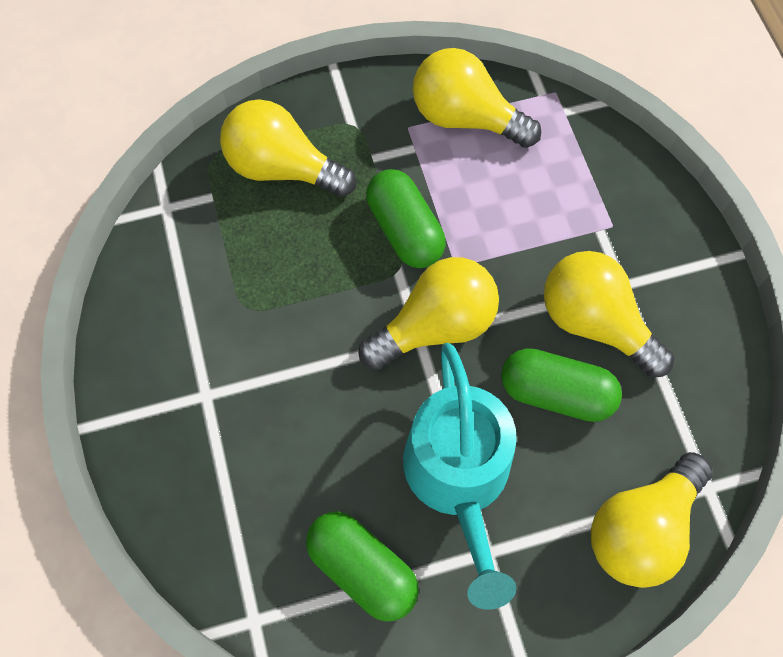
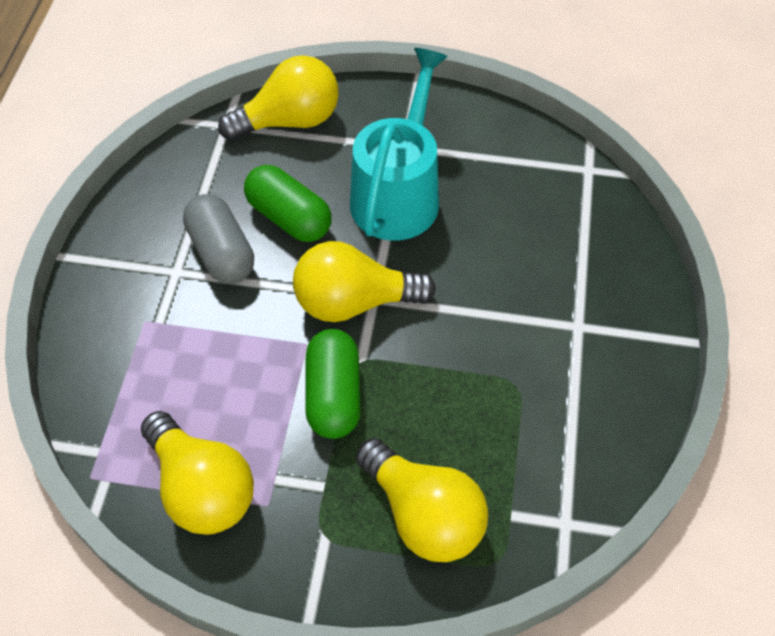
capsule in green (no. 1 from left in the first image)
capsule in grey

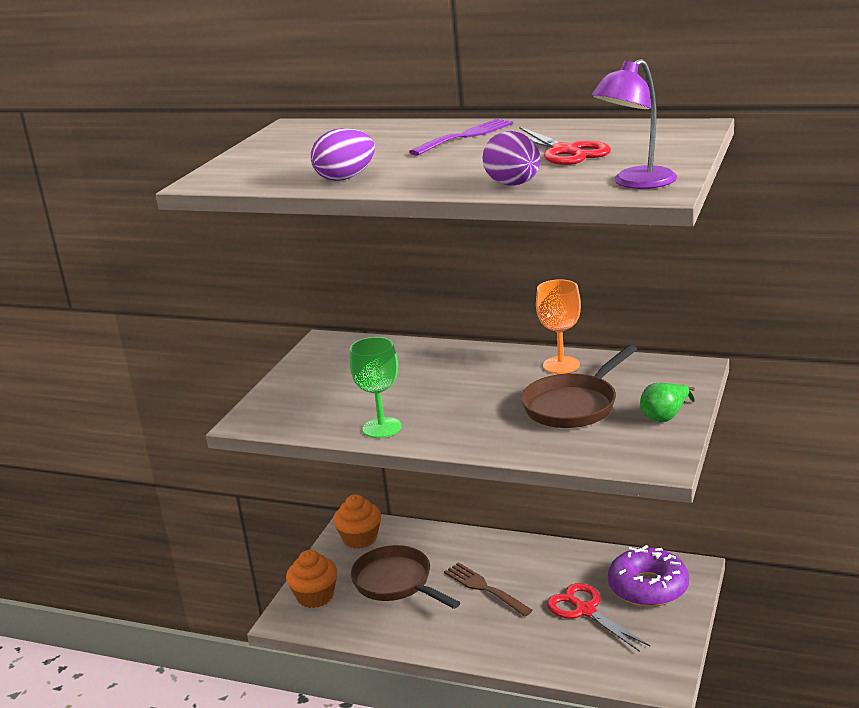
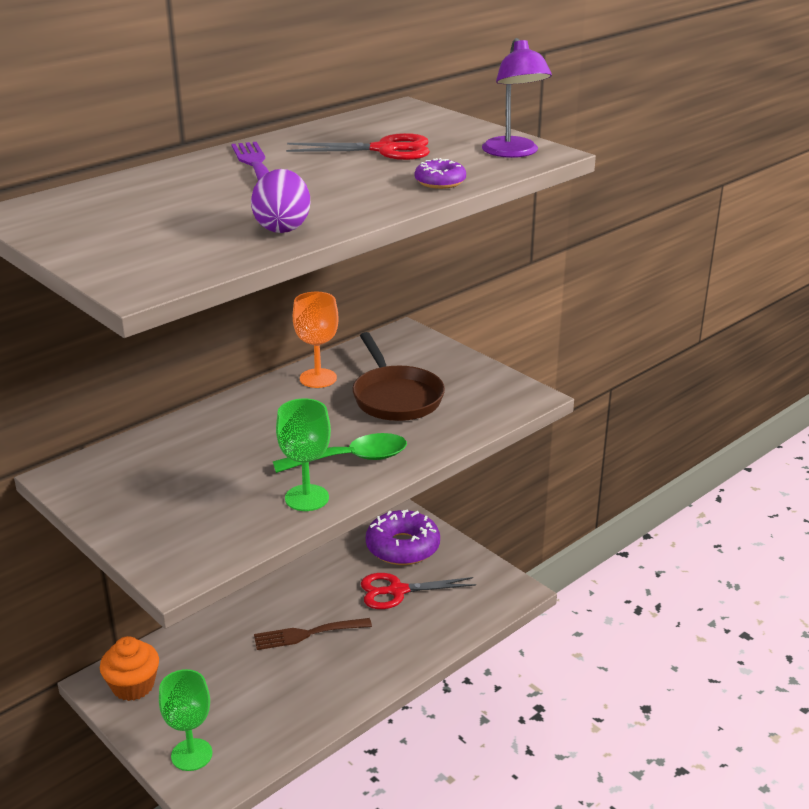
pan in brown (no. 1 from left in the first image)
pear in green
spoon in green
goblet in green (no. 1 from left)
donut in purple (no. 2 from left)

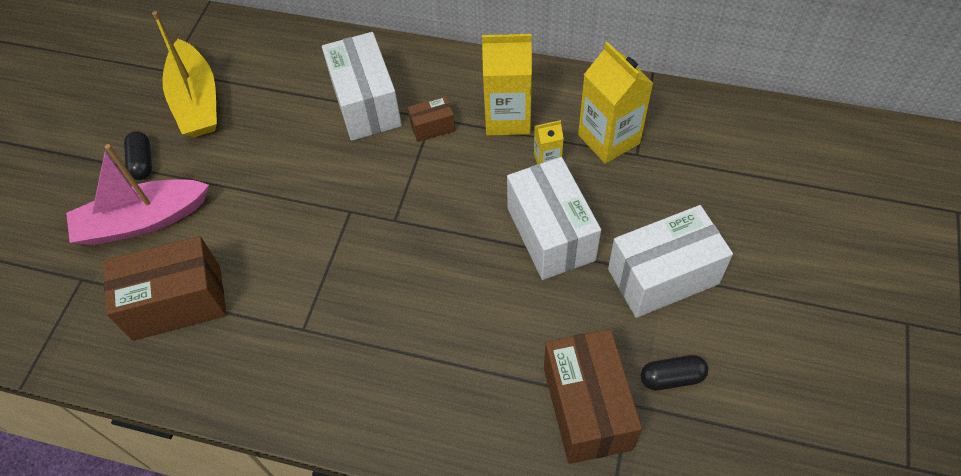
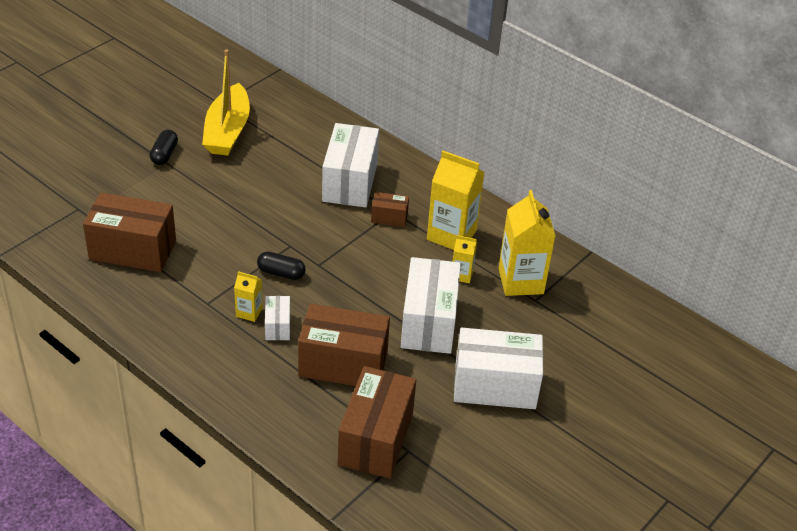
boat in pink
carton in yellow (no. 1 from left)
box in white (no. 1 from left)
box in brown (no. 2 from left)
capsule in black (no. 2 from left)

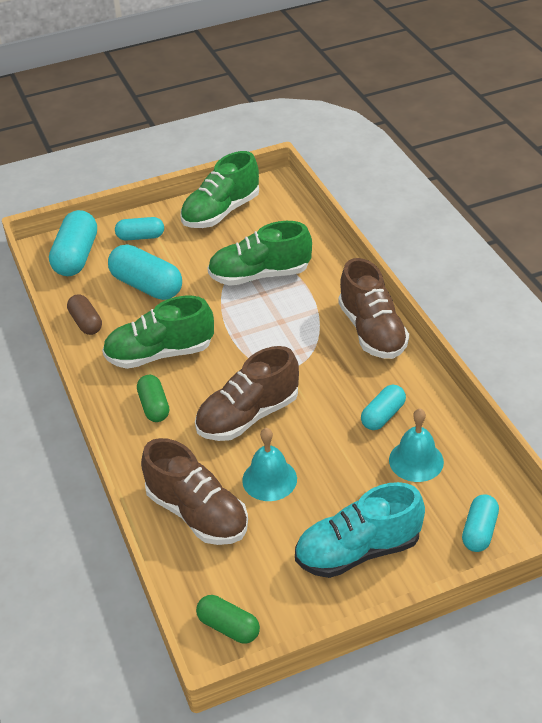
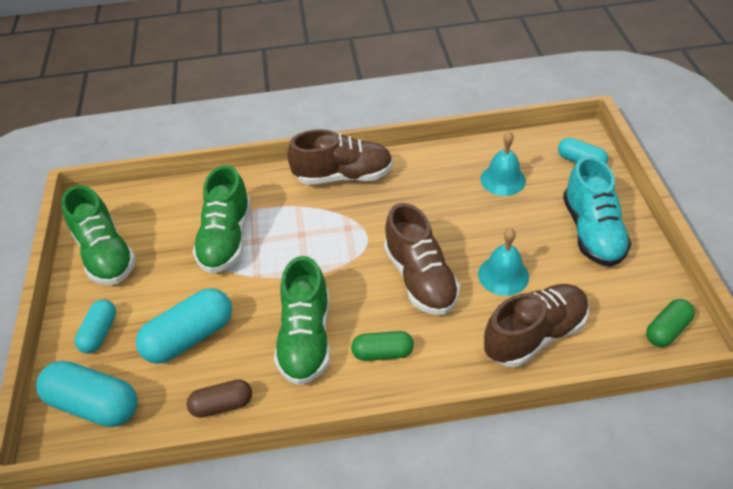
capsule in turquoise (no. 4 from left in the first image)

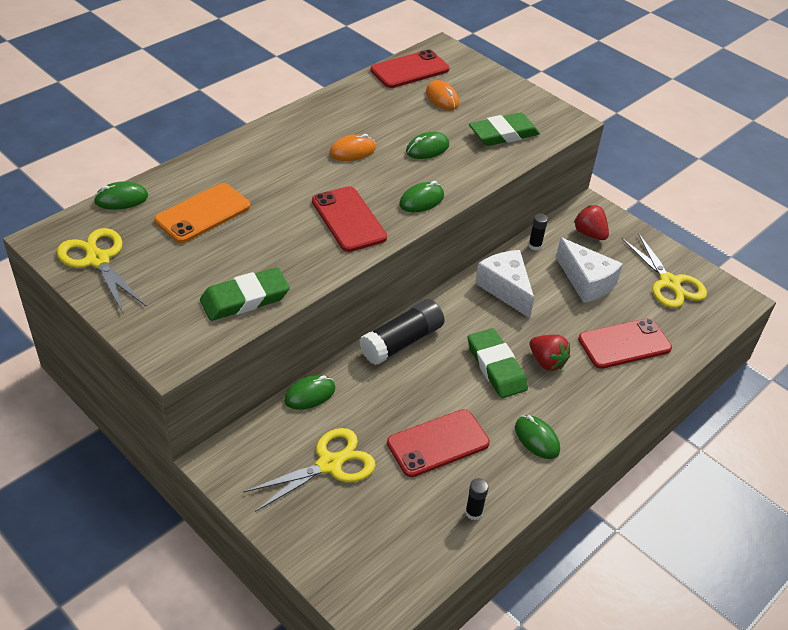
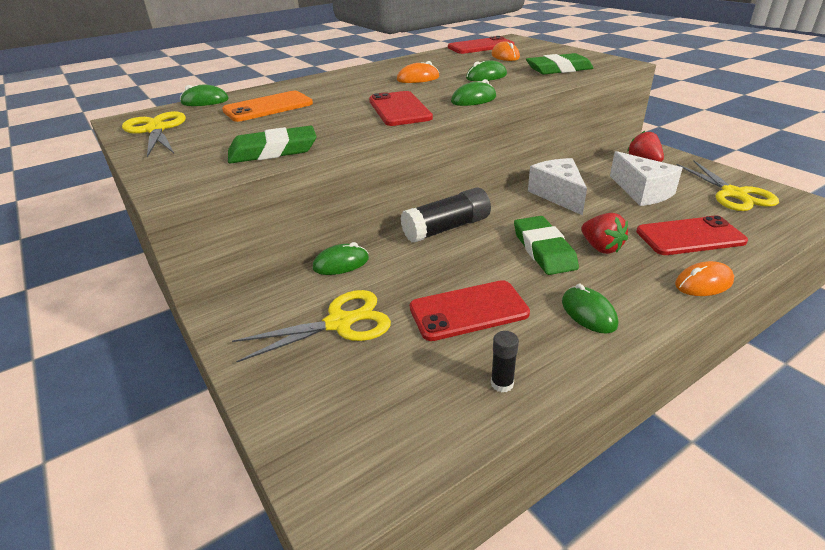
glue stick in black (no. 3 from left in the first image)
mouse in orange (no. 3 from left)

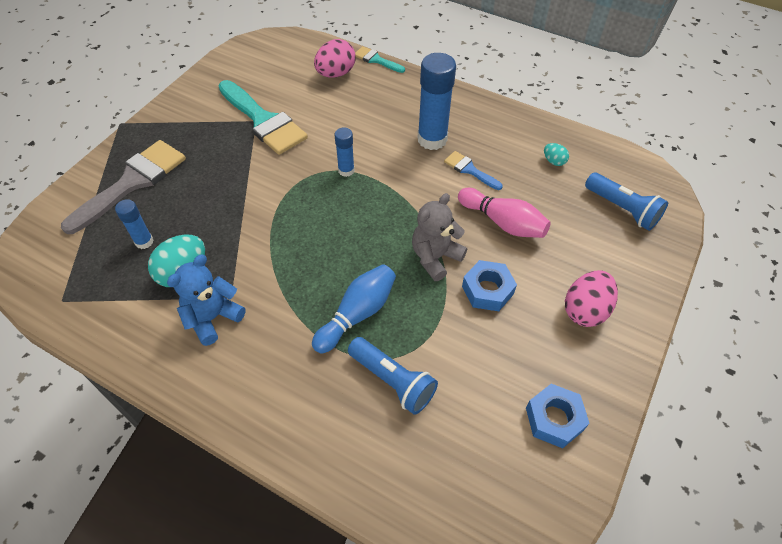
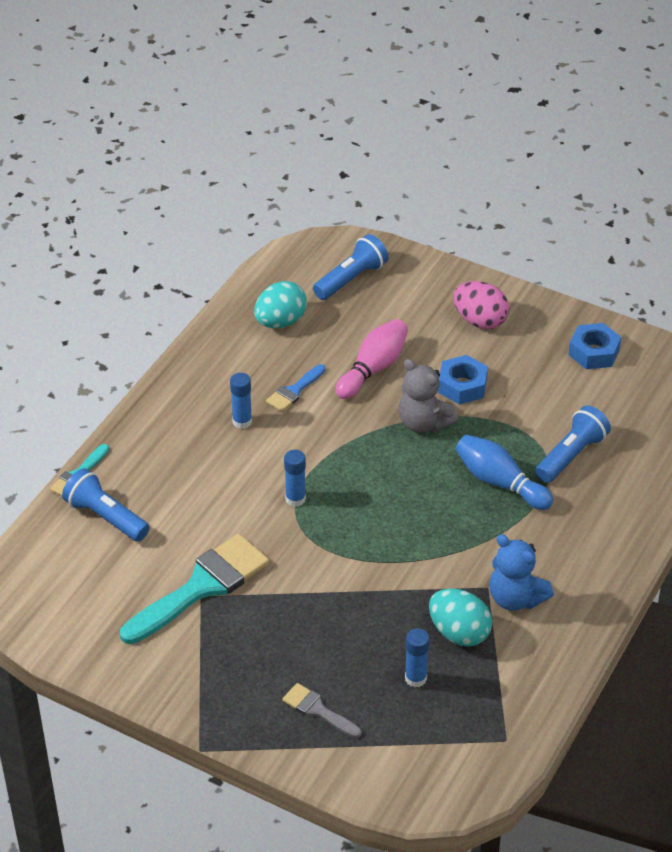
flashlight in blue (no. 1 from left)
brush in grey
glue stick in blue (no. 1 from left)
egg in turquoise (no. 1 from left)

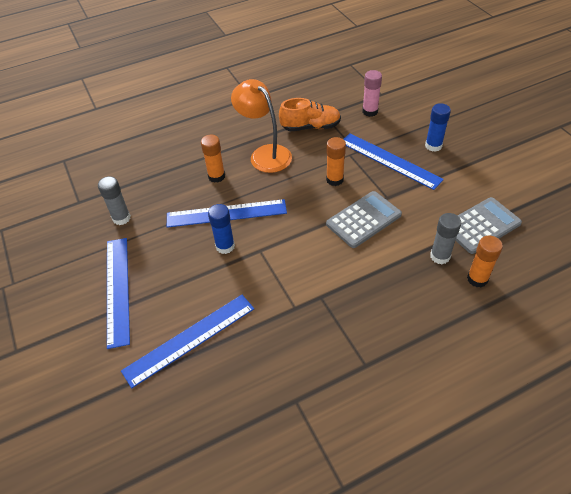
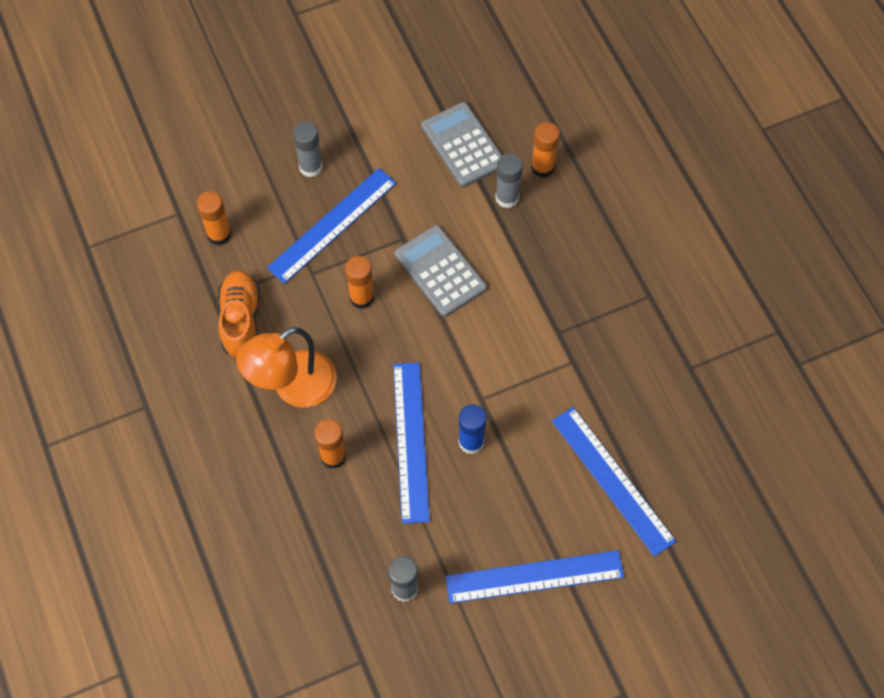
glue stick in orange (no. 1 from left)
glue stick in grey (no. 1 from left)

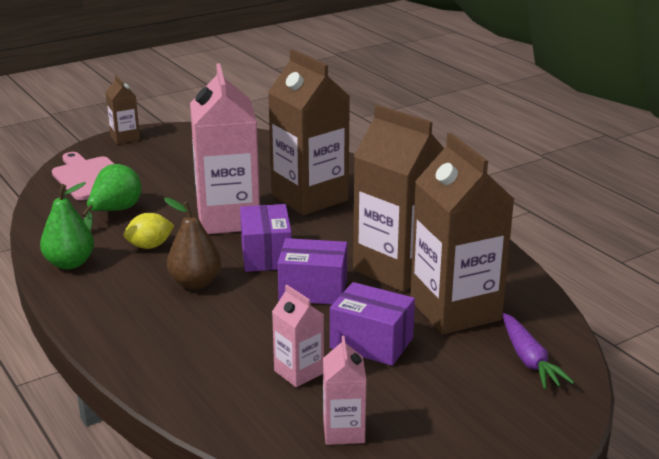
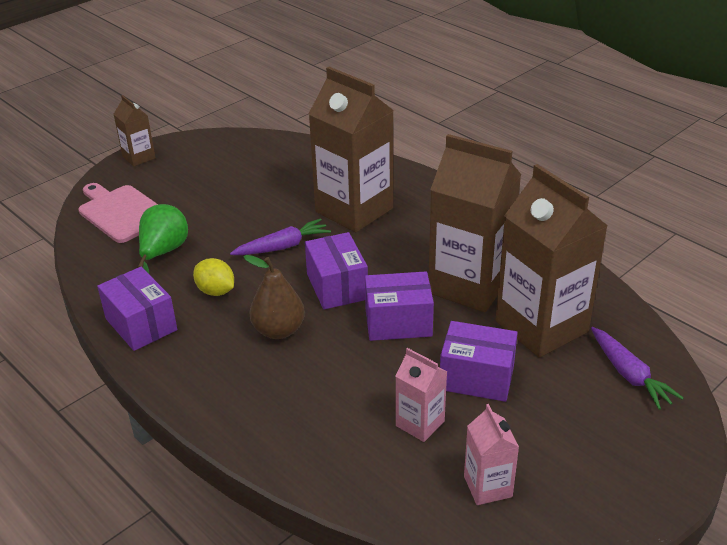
box in purple (no. 1 from left)
carrot in purple (no. 1 from left)
lemon in yellow

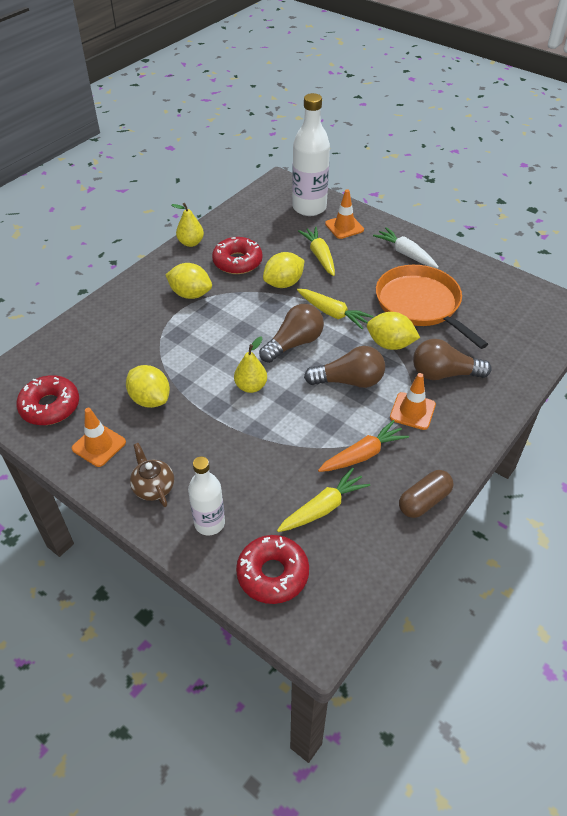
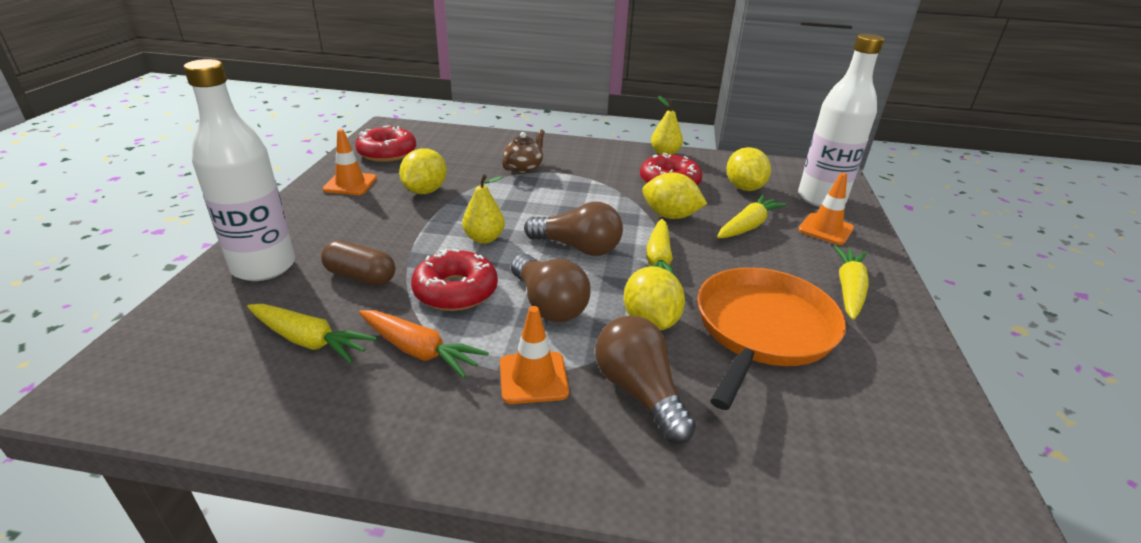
teapot in brown
lemon in yellow (no. 4 from left)
donut in red (no. 2 from left)
capsule in brown
carrot in yellow (no. 4 from left)
bottle in white (no. 1 from left)

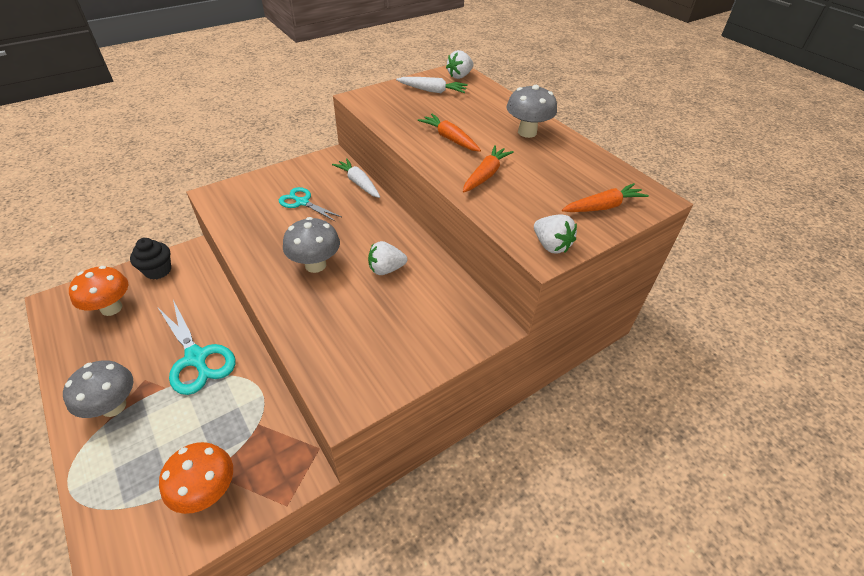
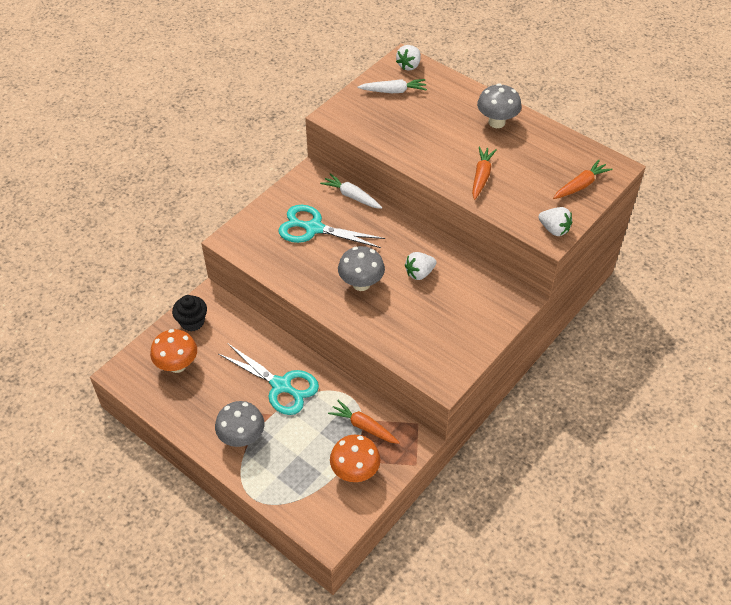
carrot in orange (no. 1 from left)
scissors in turquoise (no. 2 from left)

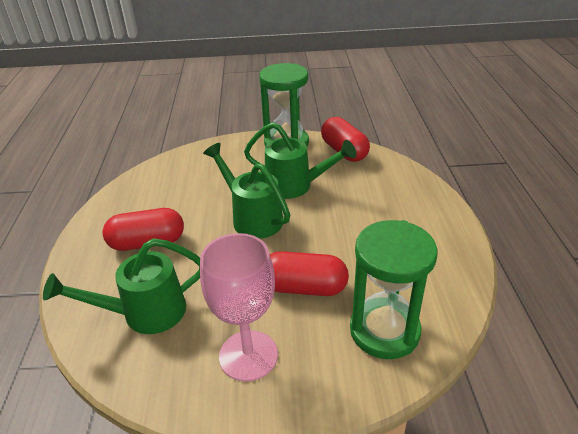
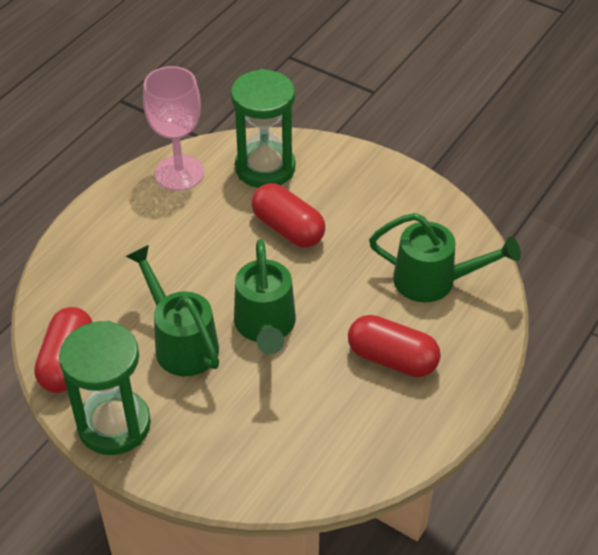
goblet in pink

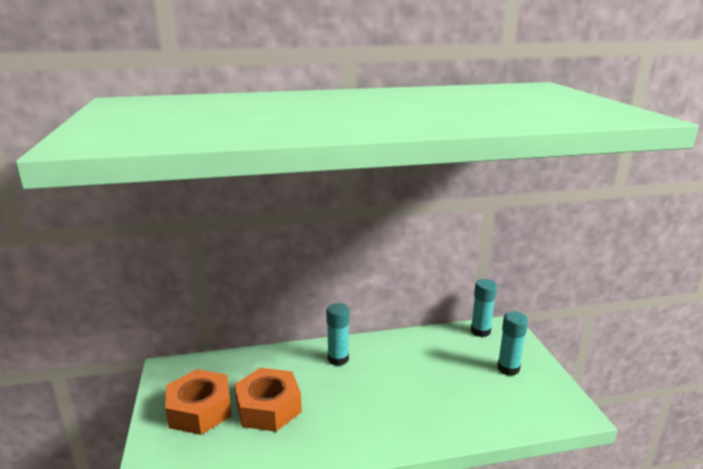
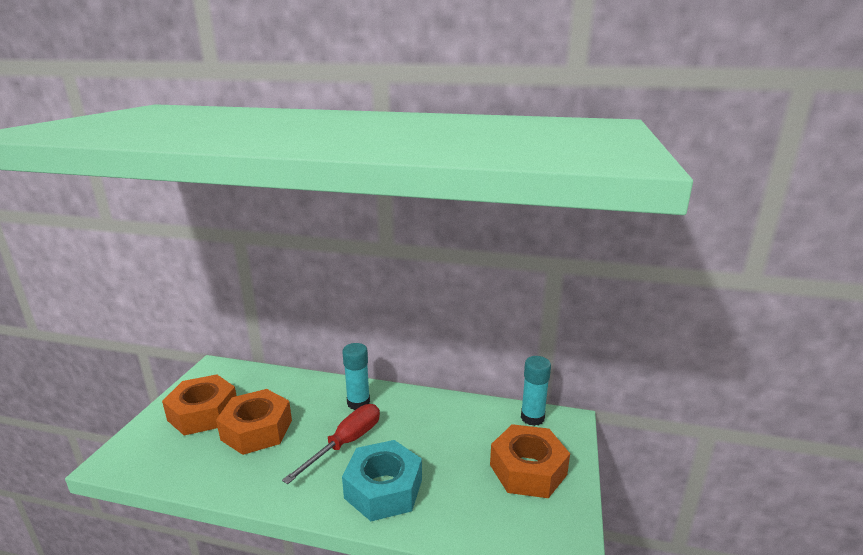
screwdriver in red
nut in turquoise
nut in orange (no. 3 from left)

